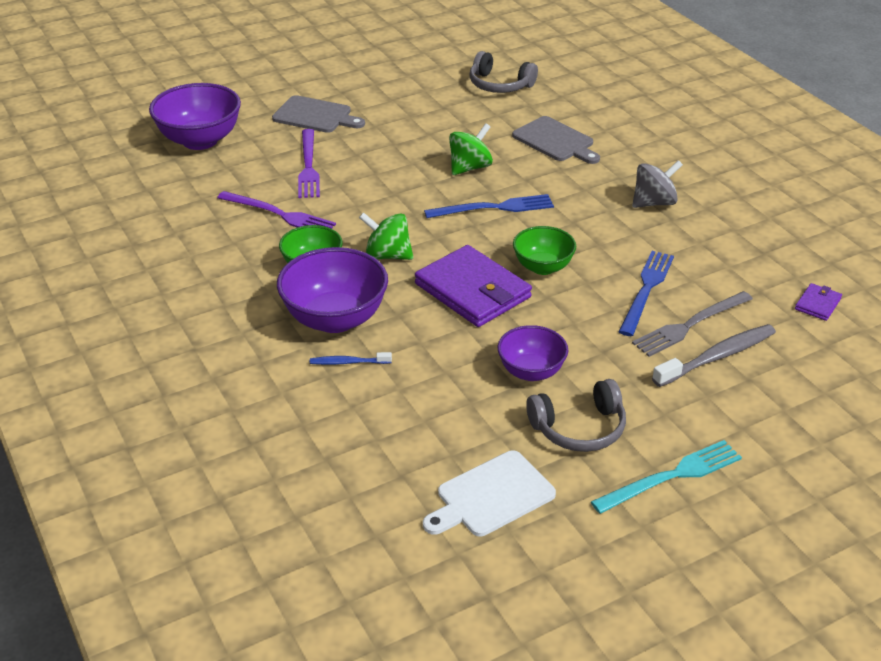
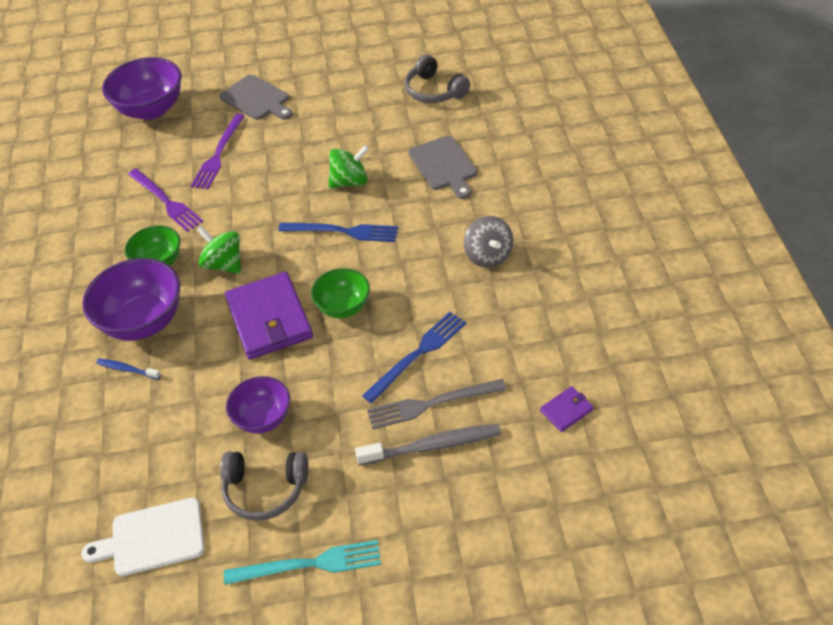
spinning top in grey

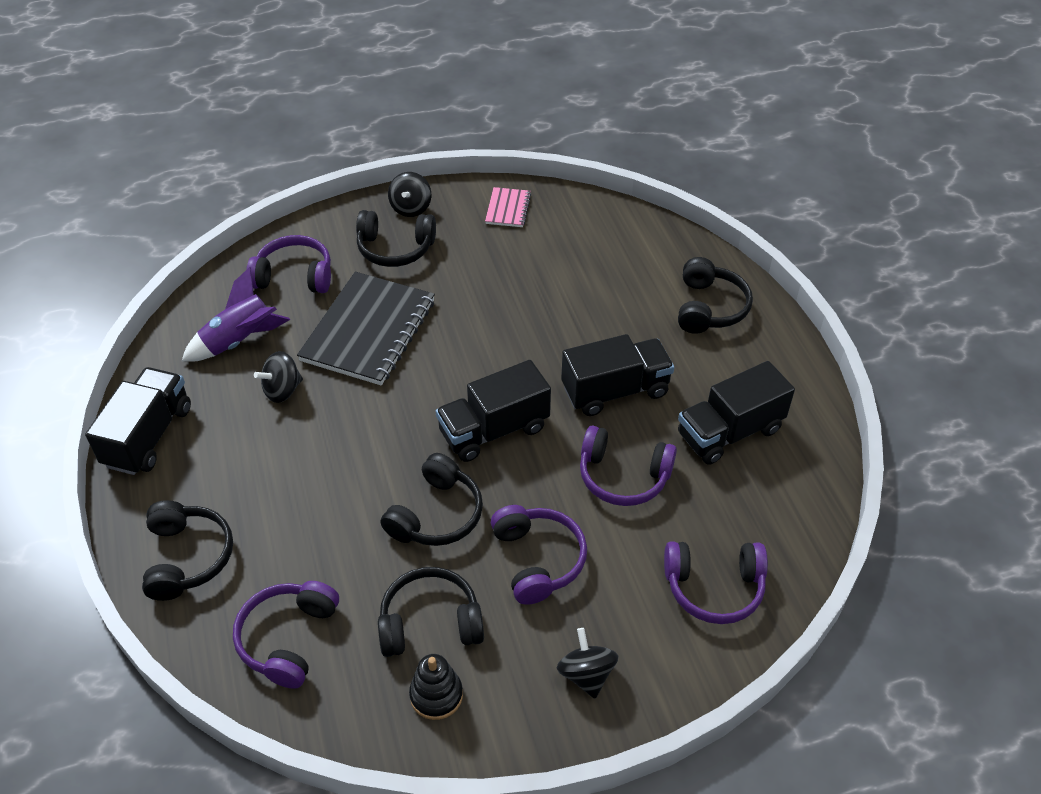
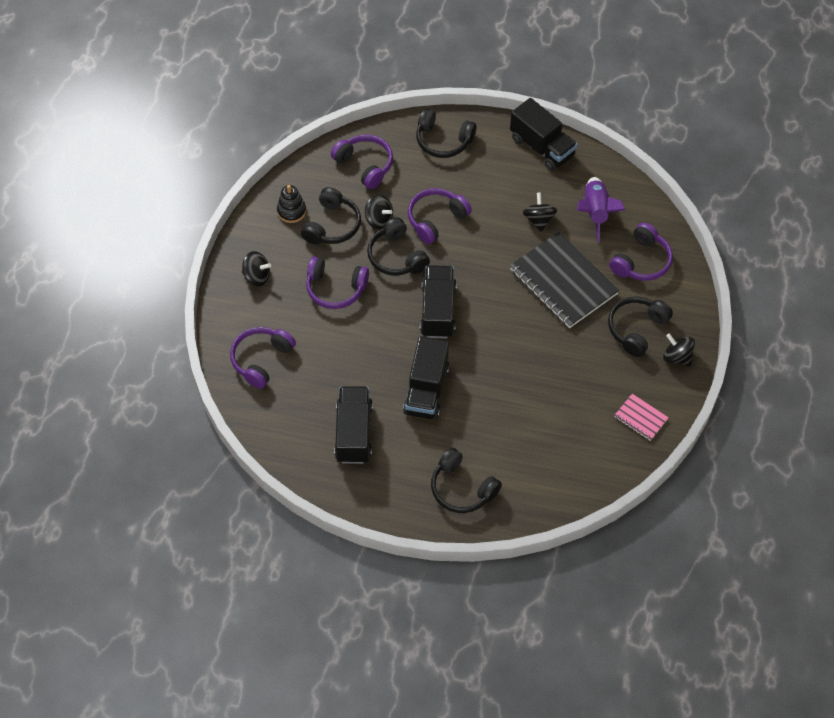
spinning top in black (no. 2 from left)
headphones in purple (no. 4 from left)

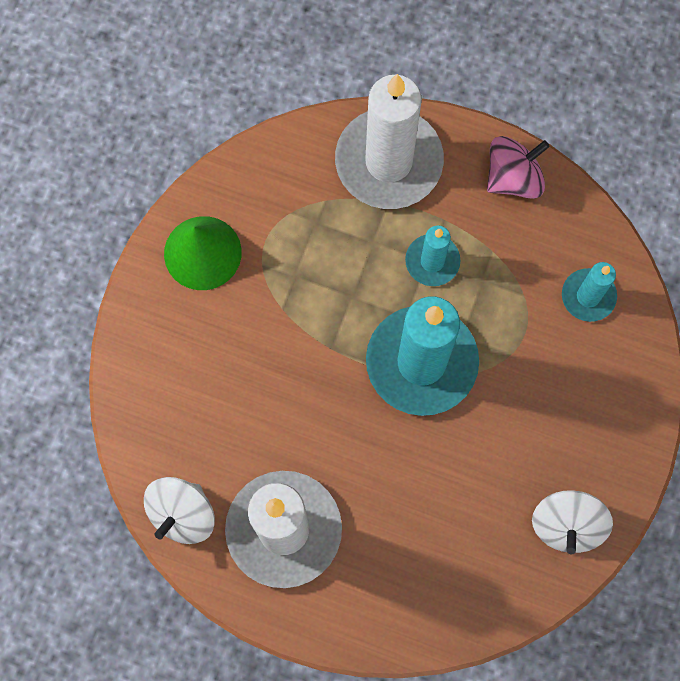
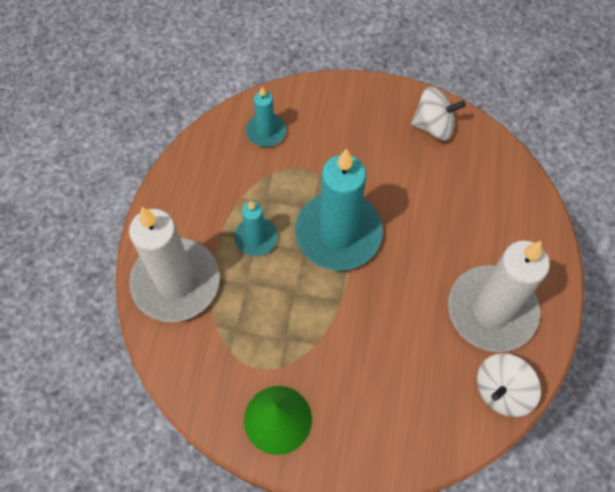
spinning top in pink
spinning top in white (no. 2 from left)

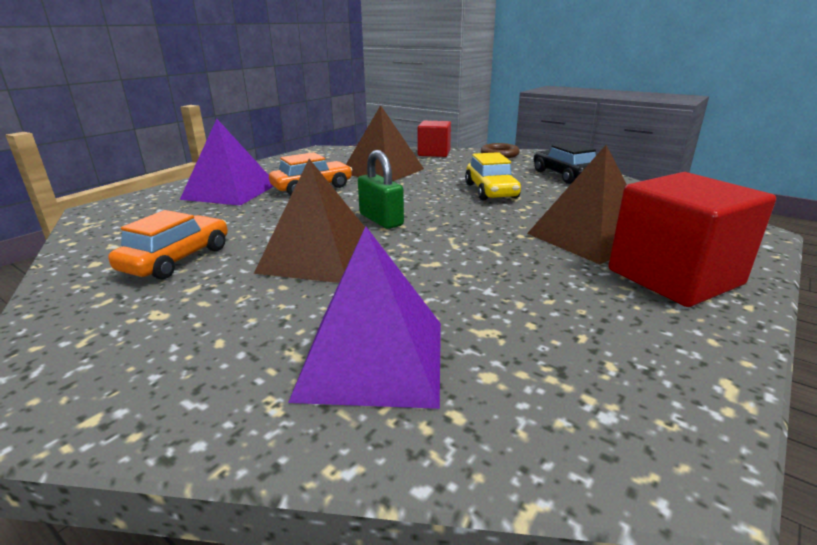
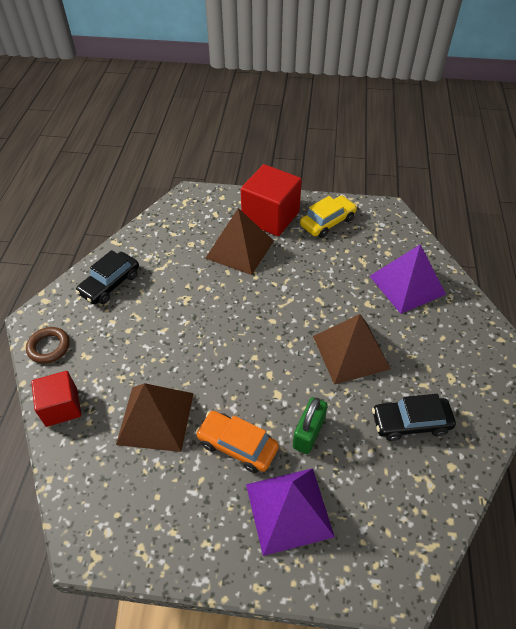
padlock in green
car in yellow
car in black (no. 2 from left)

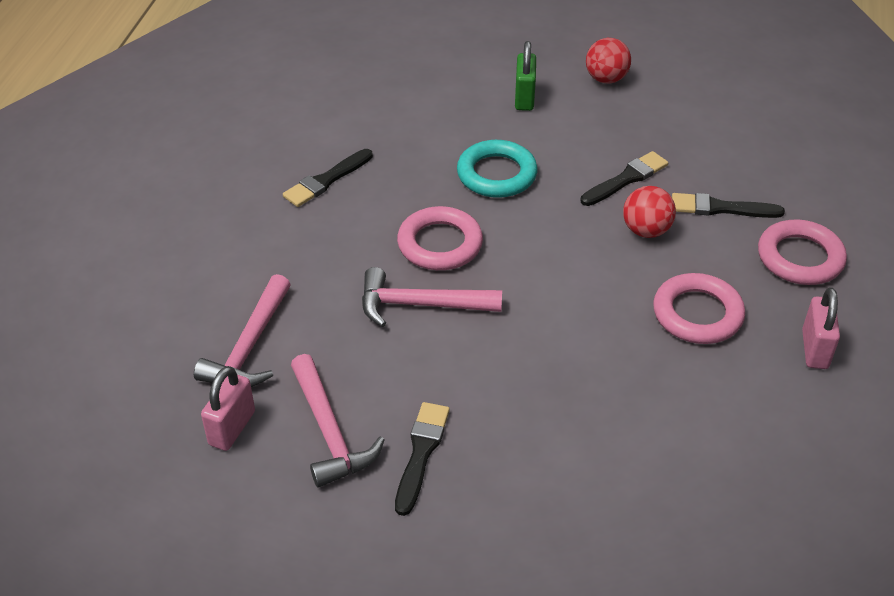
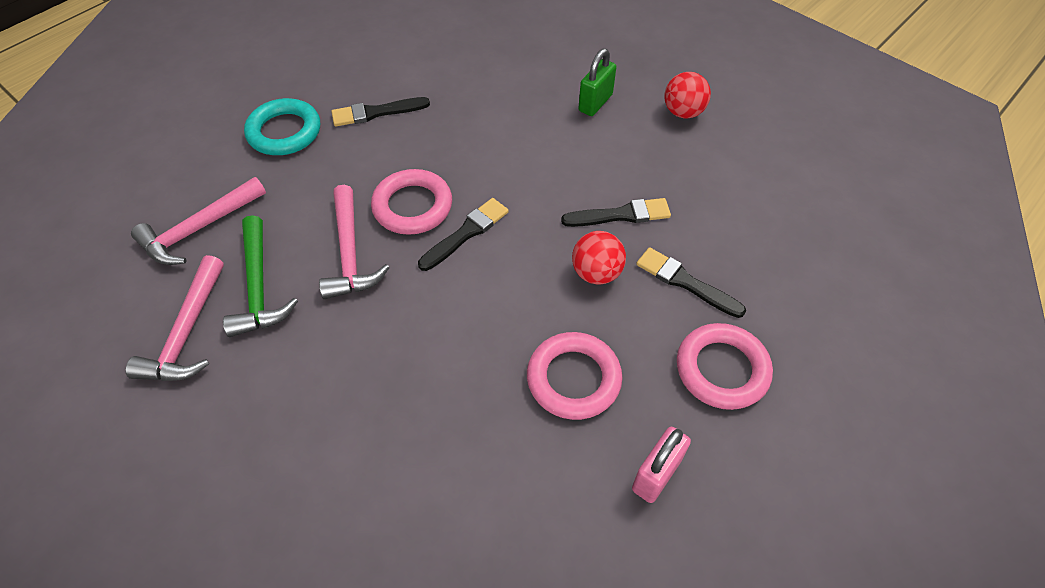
padlock in pink (no. 1 from left in the first image)
hammer in green
brush in black (no. 2 from left)
ring in turquoise
hammer in pink (no. 3 from left)

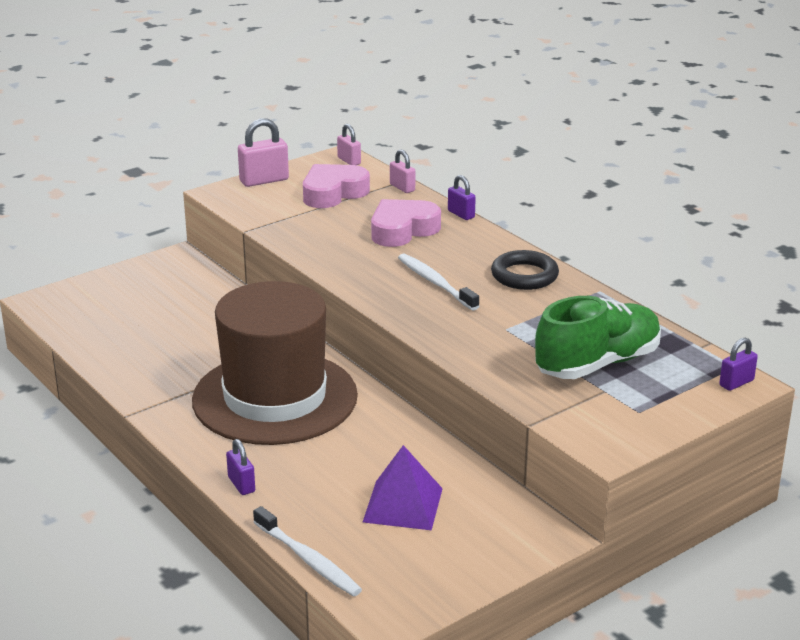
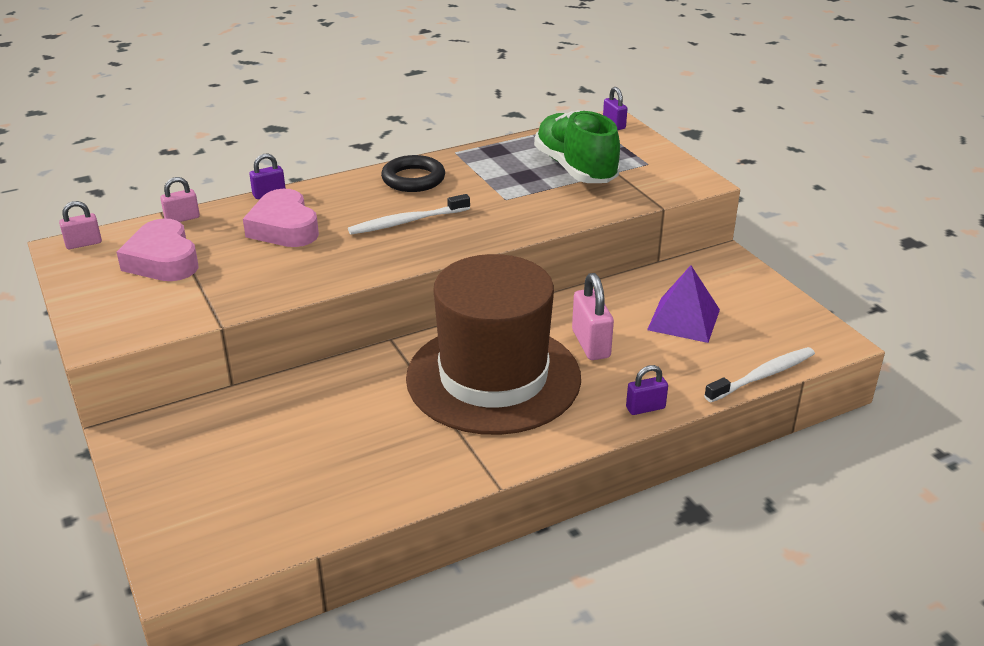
padlock in pink (no. 3 from left)

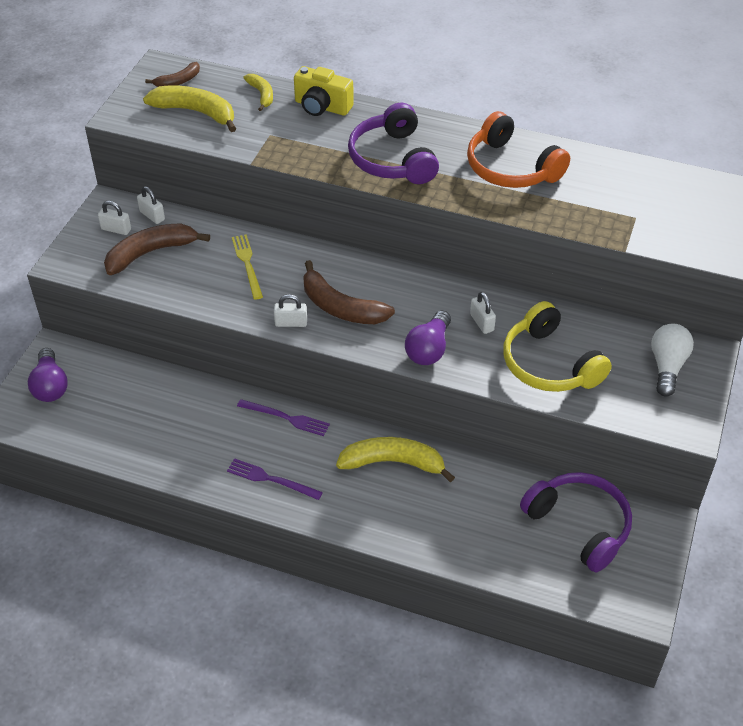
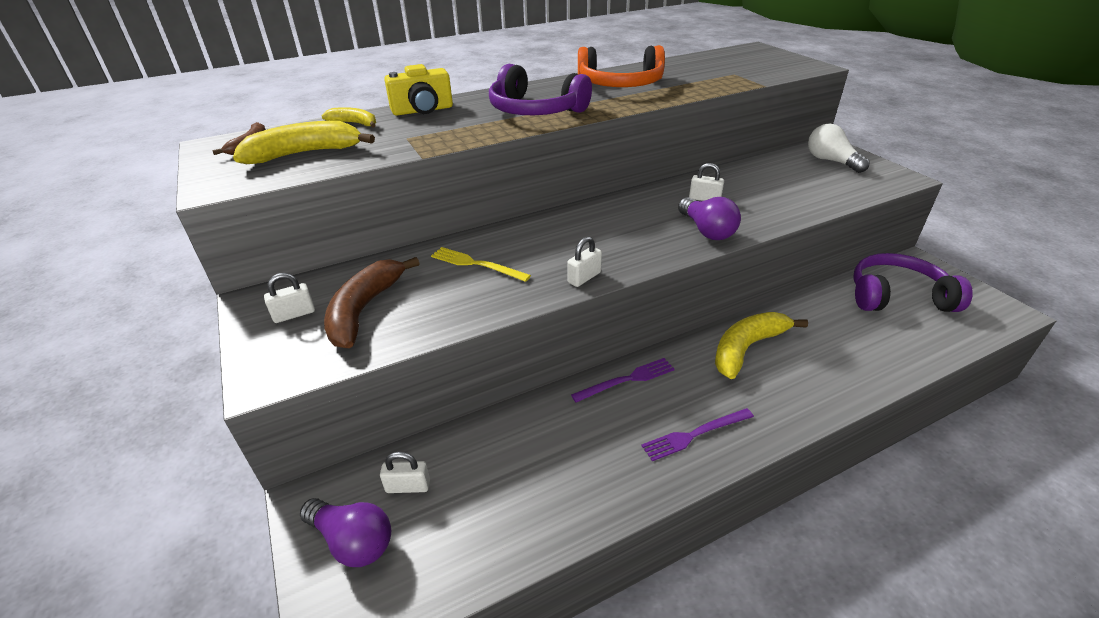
banana in brown (no. 3 from left in the first image)
headphones in yellow
padlock in white (no. 2 from left)

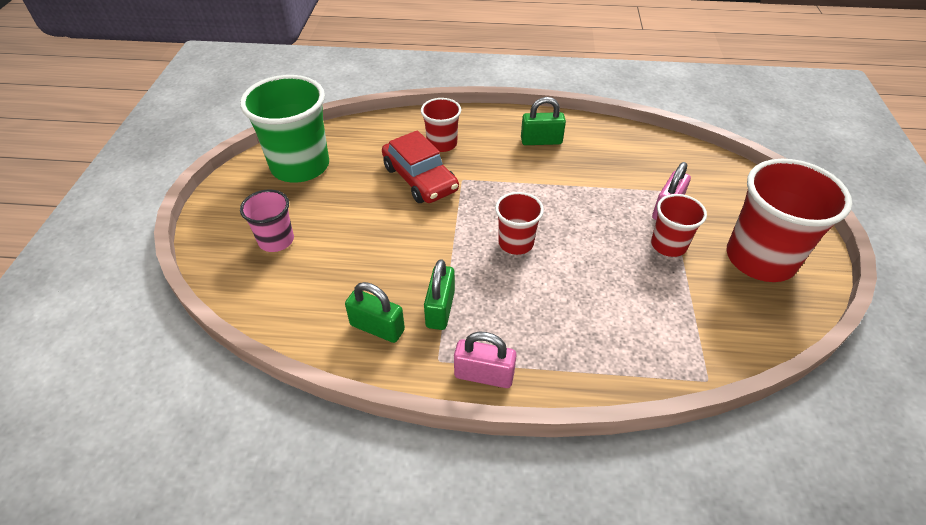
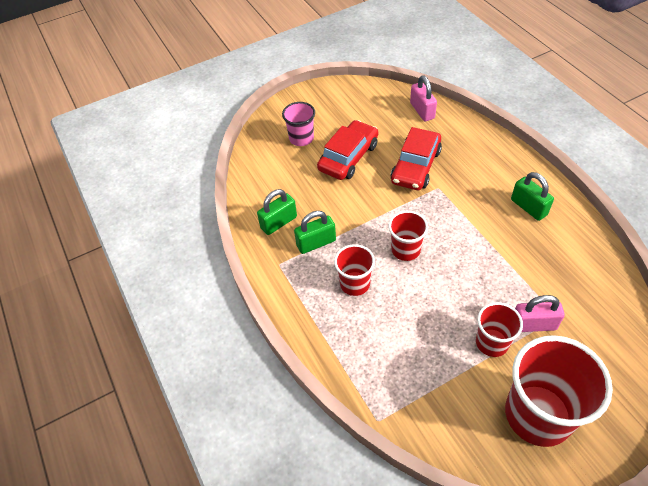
cup in green
car in red (no. 1 from left)
cup in red (no. 1 from left)
padlock in pink (no. 1 from left)
padlock in green (no. 1 from left)

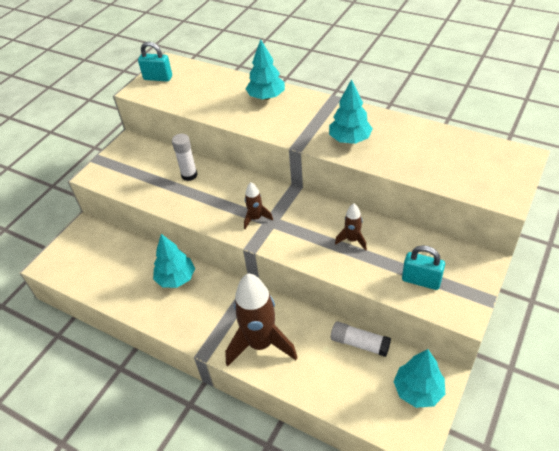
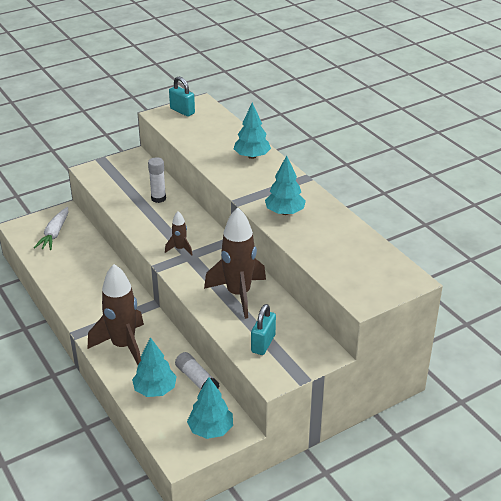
carrot in white
tree in turquoise (no. 1 from left)
padlock in turquoise (no. 2 from left)
rocket in brown (no. 3 from left)

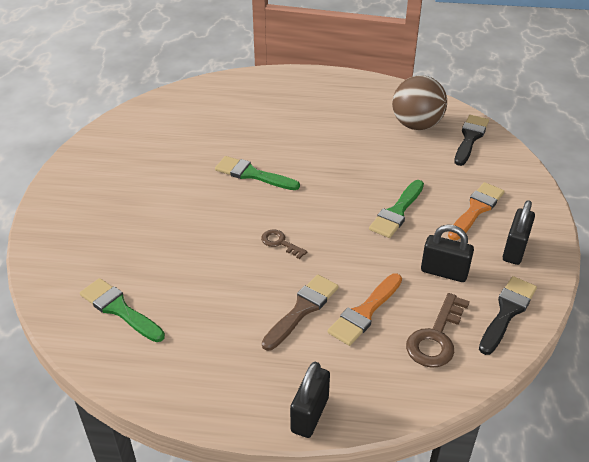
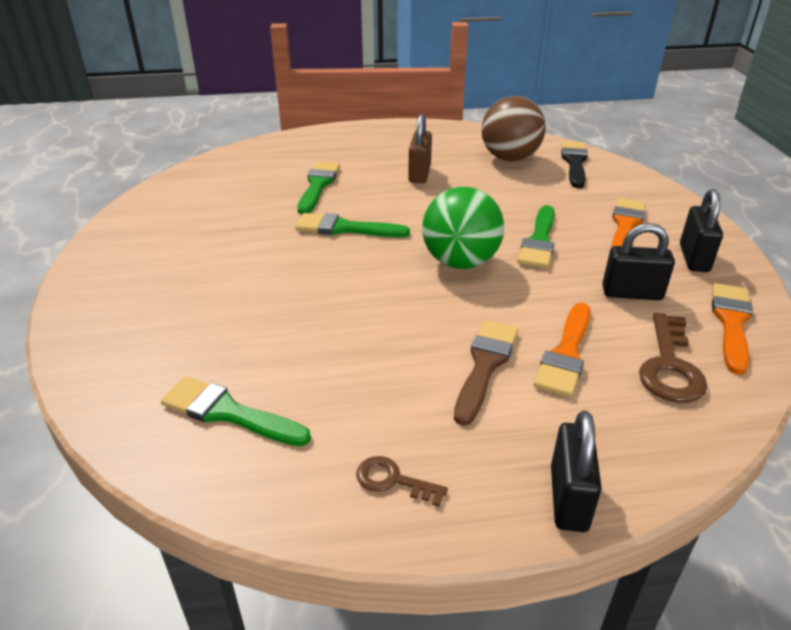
brush in green (no. 2 from left)
padlock in brown
ball in green
key in brown (no. 1 from left)
brush in orange (no. 3 from left)

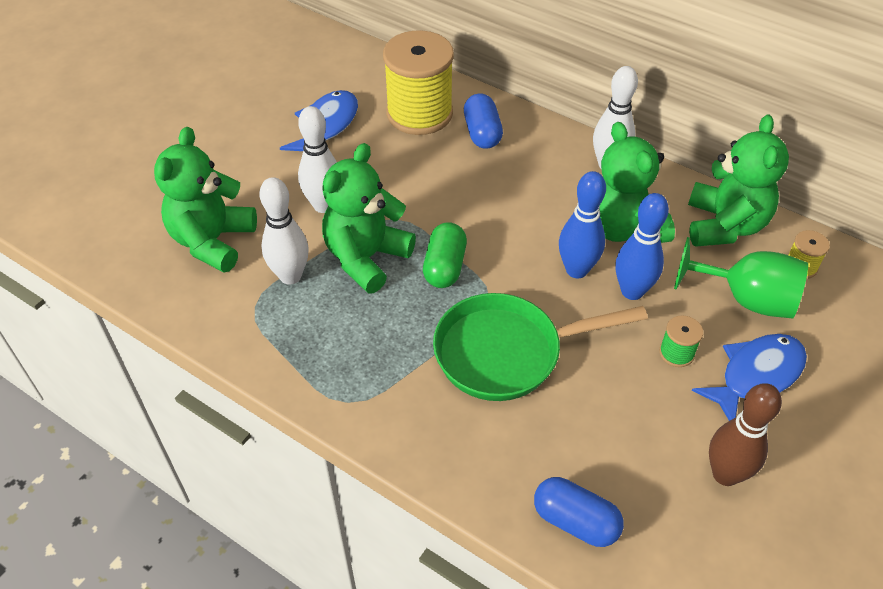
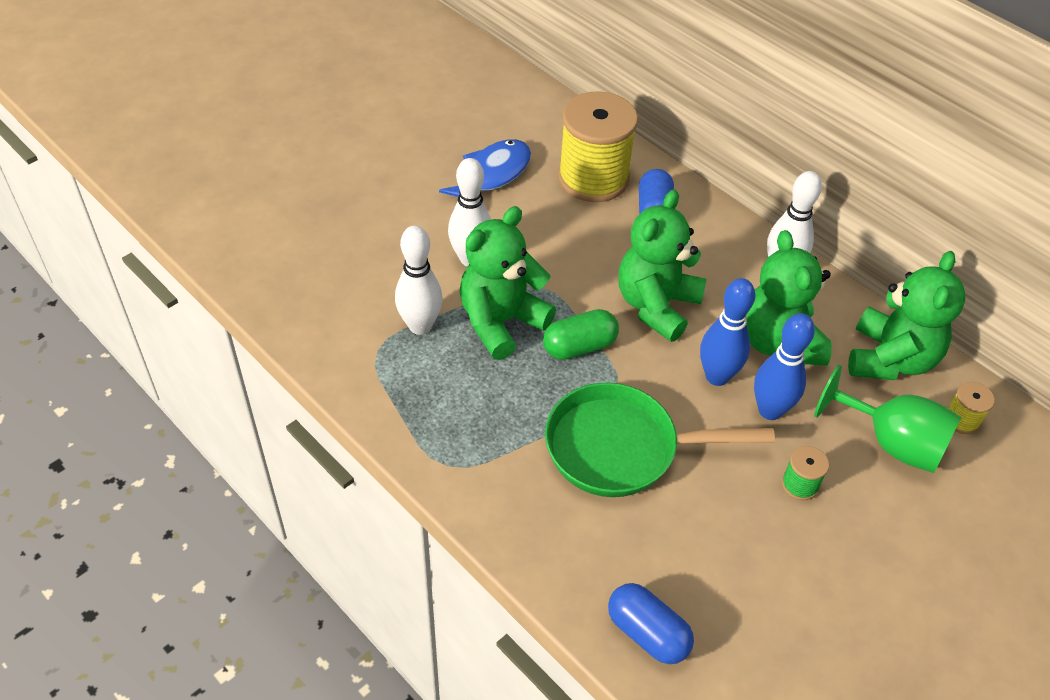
fish in blue (no. 2 from left in the first image)
bowling pin in brown
teddy bear in green (no. 2 from left)
capsule in green

